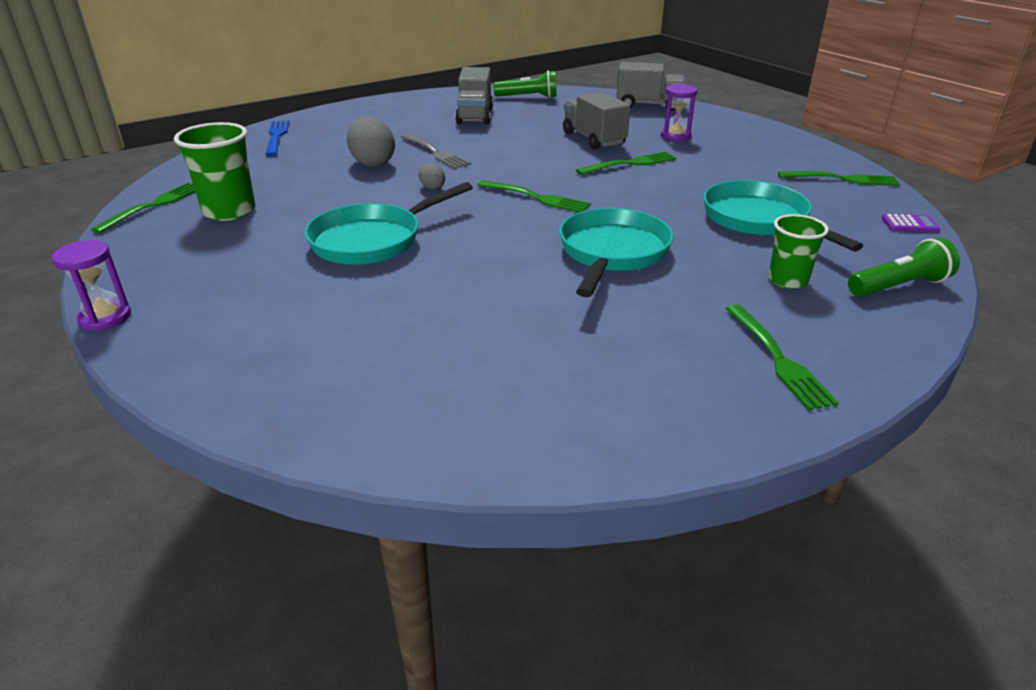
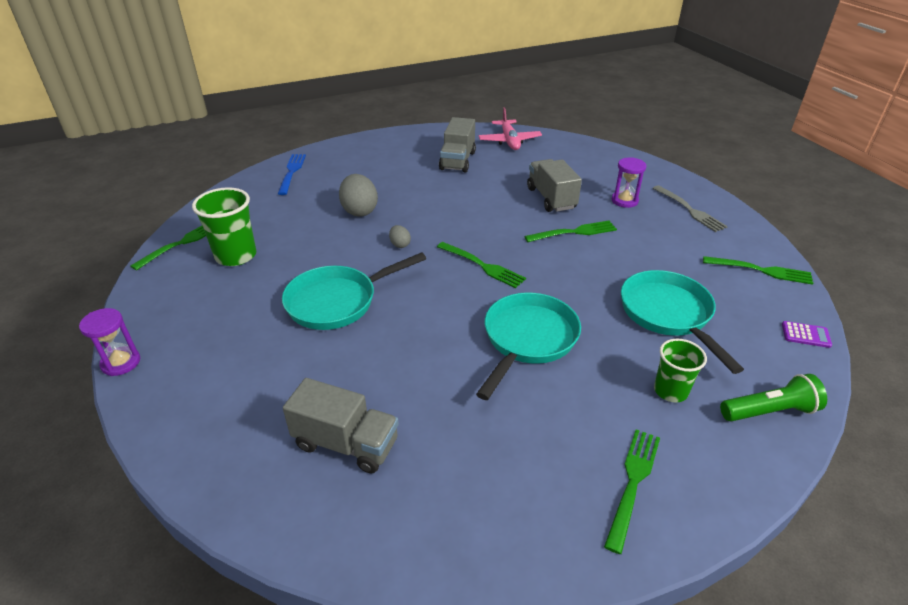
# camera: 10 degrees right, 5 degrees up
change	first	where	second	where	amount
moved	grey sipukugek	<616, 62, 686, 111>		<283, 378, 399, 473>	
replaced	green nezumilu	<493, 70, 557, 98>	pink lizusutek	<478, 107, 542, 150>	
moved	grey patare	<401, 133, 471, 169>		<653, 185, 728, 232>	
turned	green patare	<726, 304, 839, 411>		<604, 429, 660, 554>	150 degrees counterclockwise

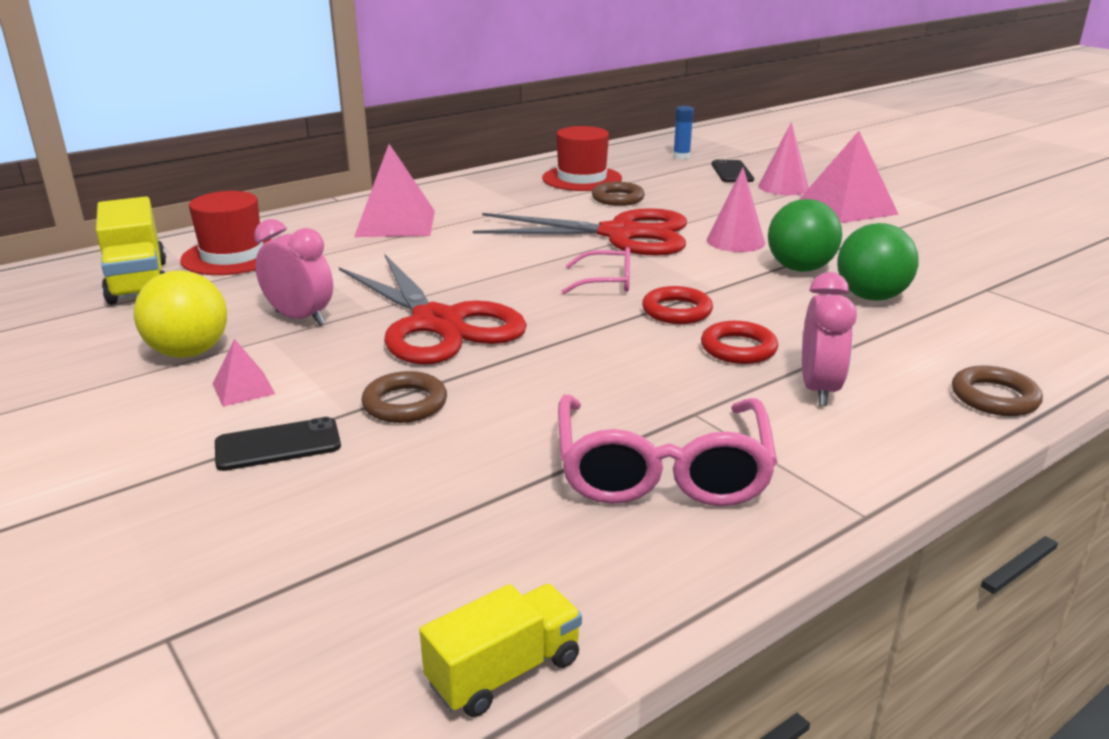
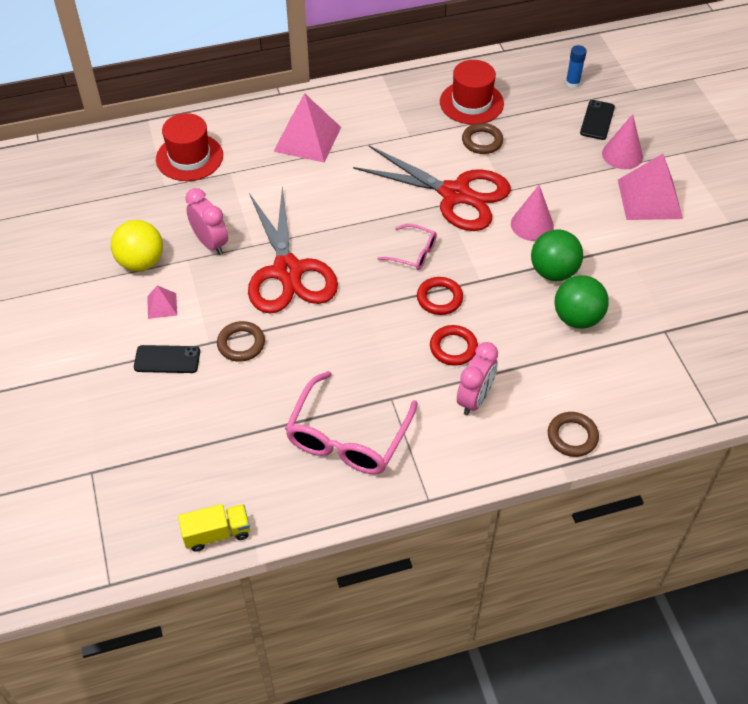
# camera: 20 degrees right, 25 degrees up
change	first	where	second	where	amount
removed	yellow sipukugek	<96, 197, 166, 305>			

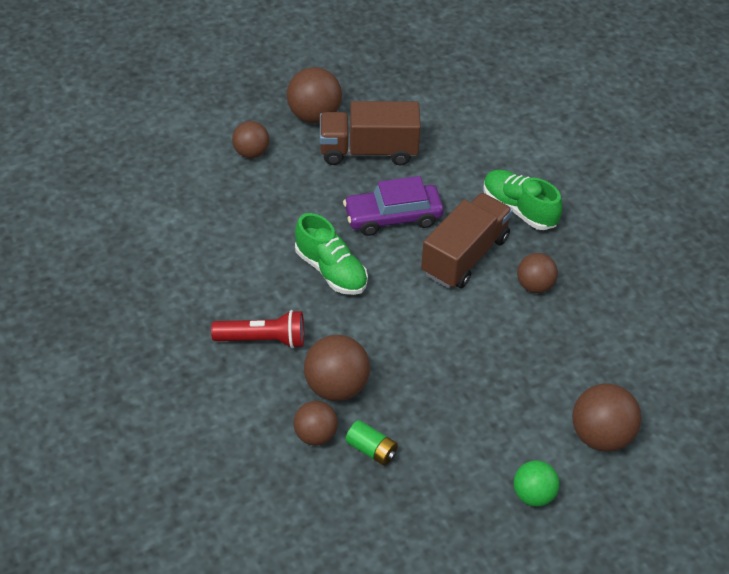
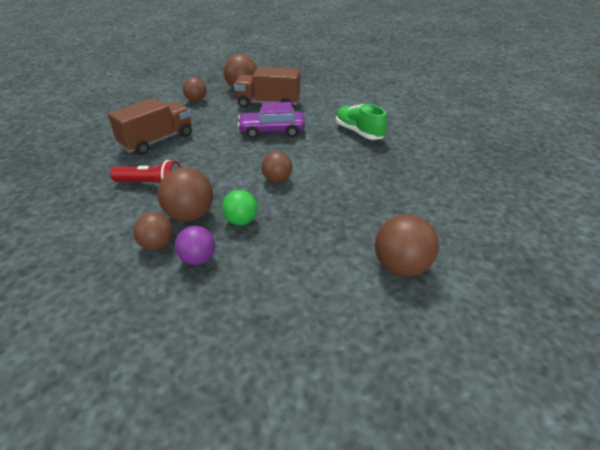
# camera: 10 degrees right, 10 degrees down
change	first	where	second	where	amount
moved	brown sipukugek	<421, 193, 513, 288>		<108, 98, 192, 155>	
removed	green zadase	<295, 213, 368, 295>			
moved	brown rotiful	<517, 253, 558, 293>		<261, 151, 292, 183>	
replaced	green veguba	<345, 420, 398, 466>	purple rotiful	<175, 226, 215, 265>	
moved	green rotiful	<513, 460, 560, 507>		<222, 190, 258, 225>	

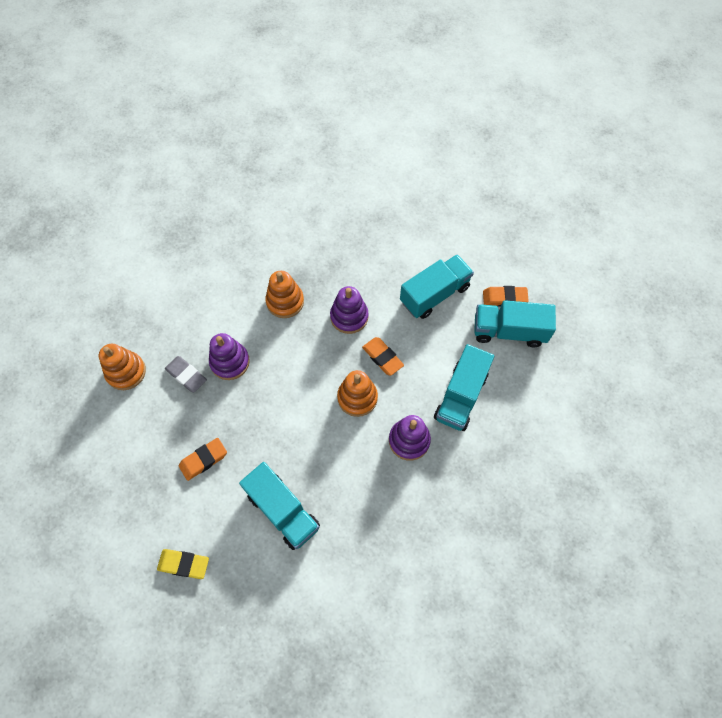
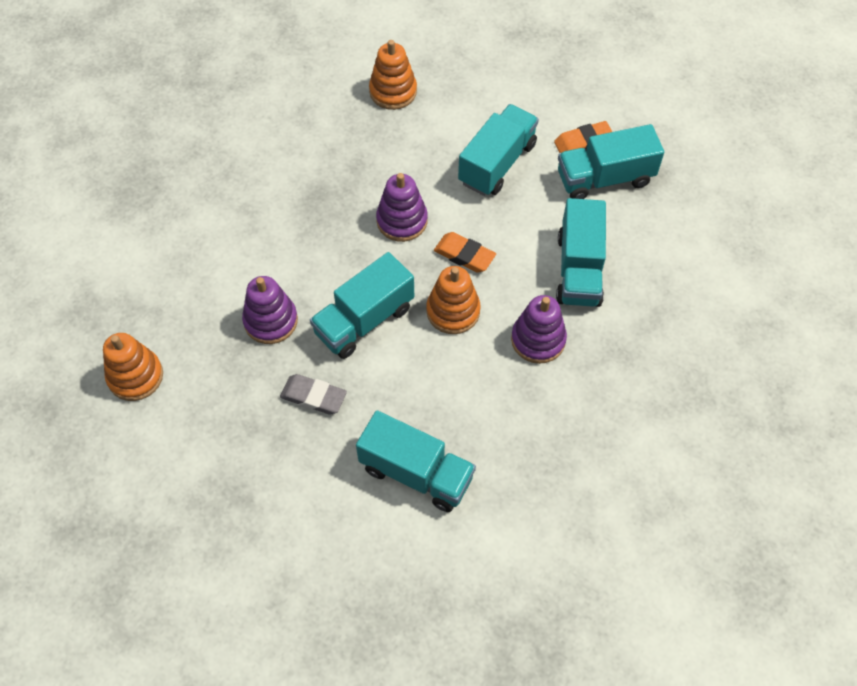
# camera: 20 degrees left, 5 degrees down
change	first	where	second	where	amount
moved	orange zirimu	<265, 271, 304, 318>		<369, 40, 417, 110>	
moved	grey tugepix	<165, 356, 207, 393>		<280, 374, 347, 415>	
removed	orange tugepix	<179, 438, 227, 481>			
removed	yellow tugepix	<157, 549, 209, 579>			
added			turquoise sipukugek	<310, 252, 414, 359>	

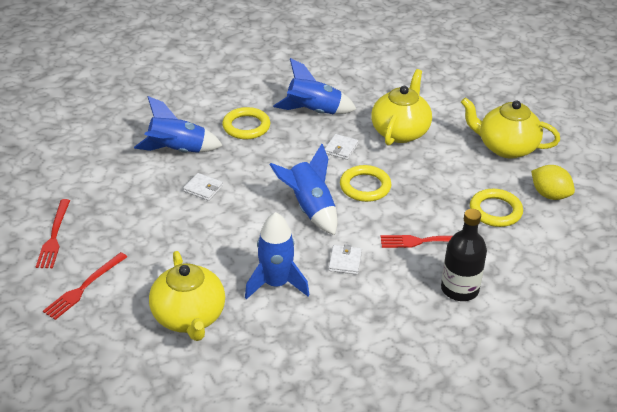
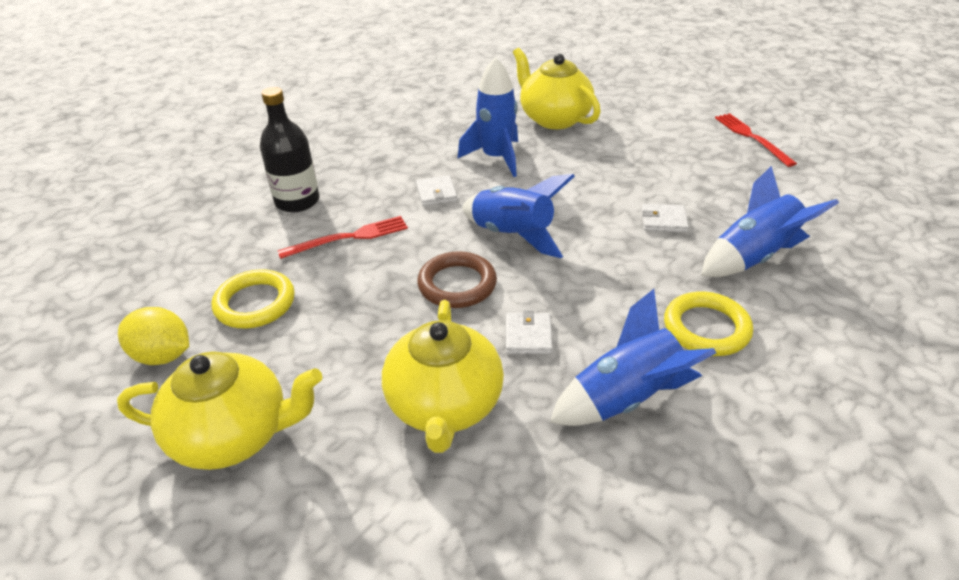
# camera: 160 degrees right, 0 degrees up
change	first	where	second	where	amount
recoloured	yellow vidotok	<340, 165, 391, 202>	brown vidotok	<417, 251, 497, 308>	
removed	red patare	<43, 252, 127, 320>			

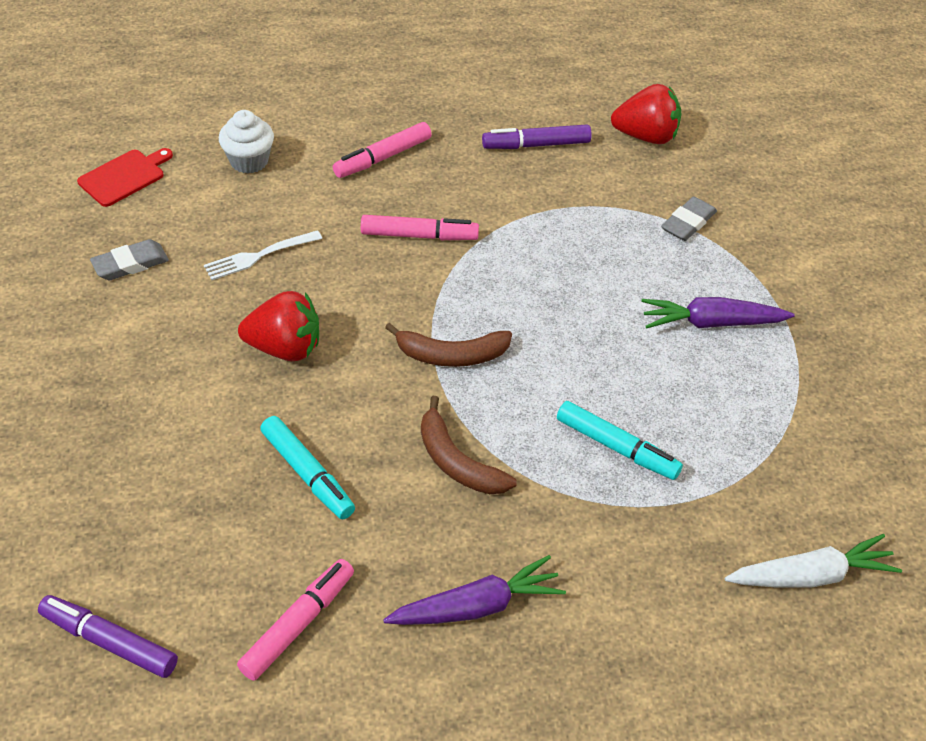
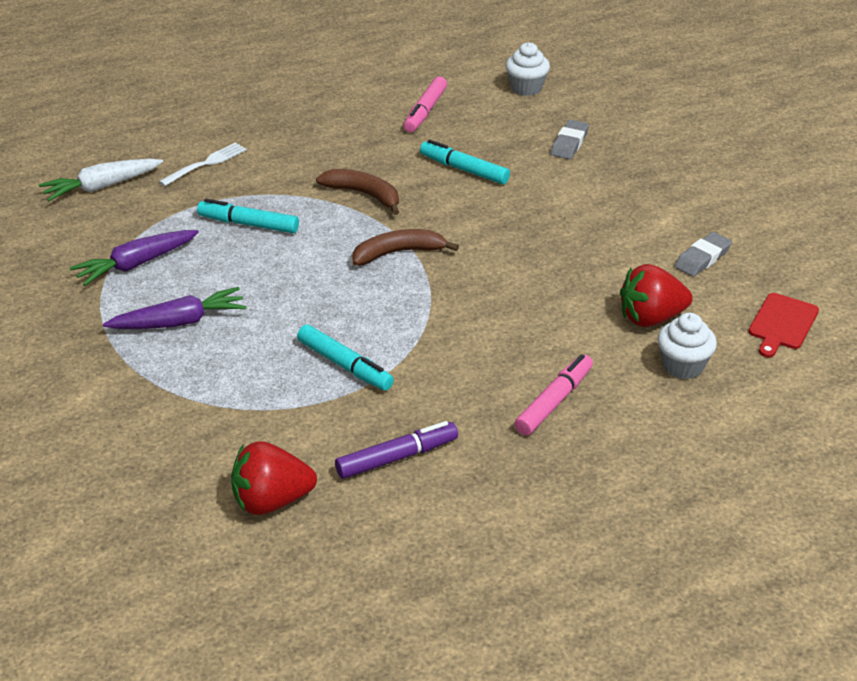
# camera: 165 degrees right, 10 degrees down
change	first	where	second	where	amount
moved	grey tugepix	<661, 196, 717, 241>		<551, 120, 589, 159>	
removed	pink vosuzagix	<361, 215, 479, 240>			
moved	white patare	<204, 230, 322, 280>		<159, 142, 247, 186>	
moved	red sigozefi	<238, 291, 319, 361>		<620, 264, 693, 327>	
moved	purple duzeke	<383, 555, 566, 625>		<70, 230, 199, 286>	
replaced	purple vosuzagix	<38, 595, 178, 678>	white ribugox	<506, 42, 550, 96>	
added			turquoise vosuzagix	<297, 325, 394, 391>	

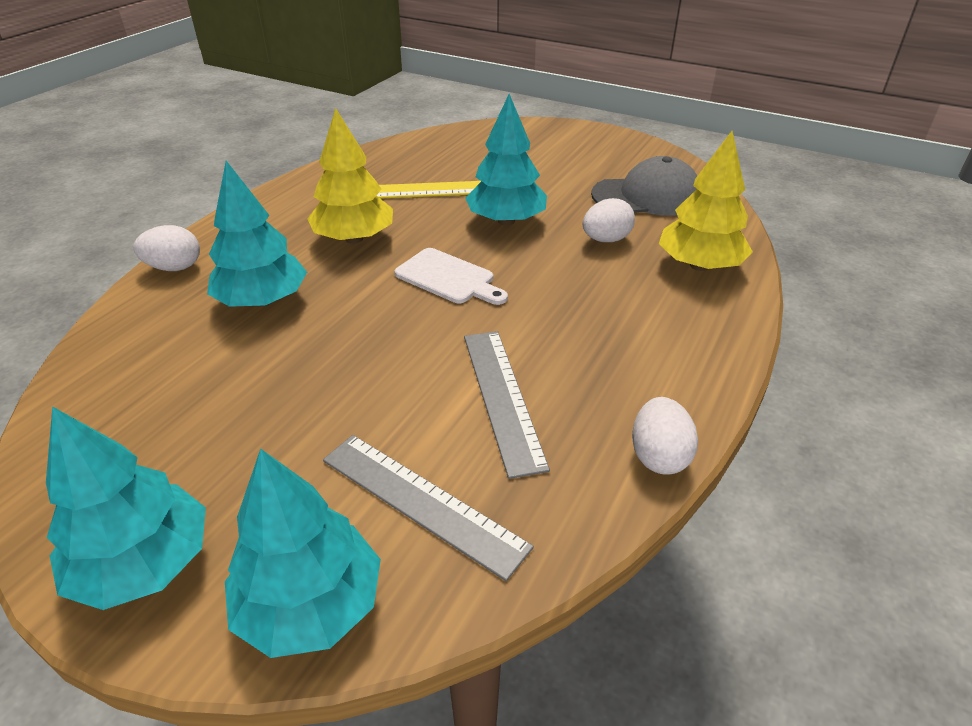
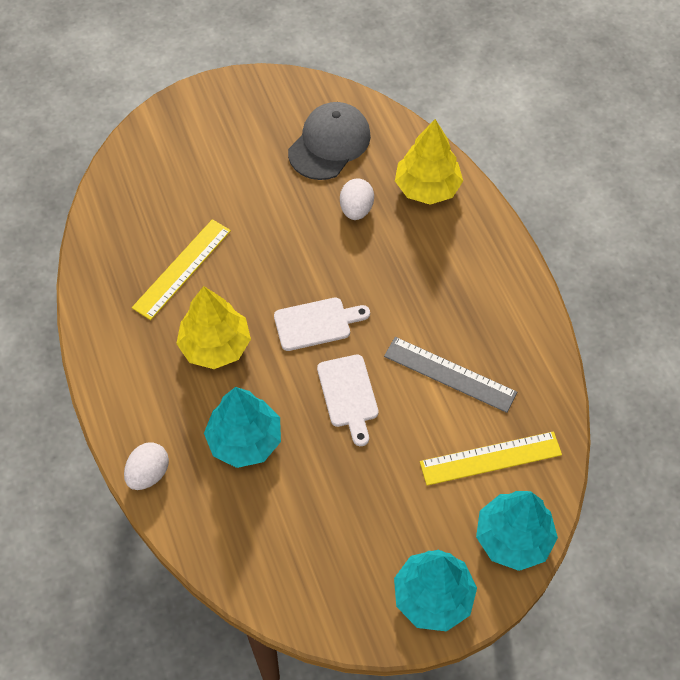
# camera: 50 degrees left, 20 degrees up
change	first	where	second	where	amount
removed	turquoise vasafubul	<465, 94, 547, 226>			
removed	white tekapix	<632, 397, 698, 475>			
recoloured	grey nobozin	<323, 435, 534, 581>	yellow nobozin	<420, 431, 562, 486>	
added			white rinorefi	<317, 355, 379, 446>	

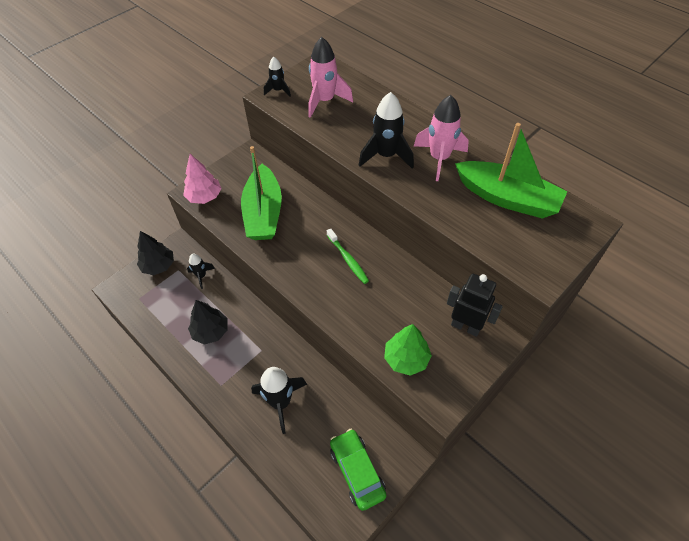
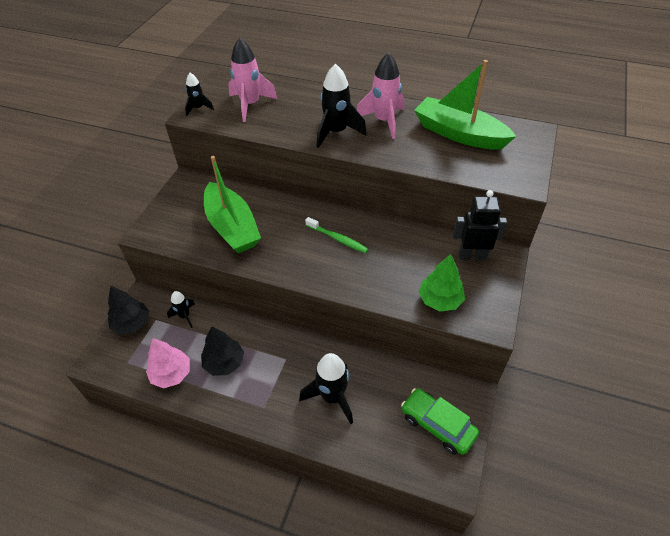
# camera: 25 degrees left, 5 degrees down
change	first	where	second	where	amount
turned	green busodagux	<455, 123, 568, 219>		<414, 60, 516, 150>	150 degrees counterclockwise
moved	pink vasafubul	<183, 154, 222, 204>		<146, 338, 190, 388>	

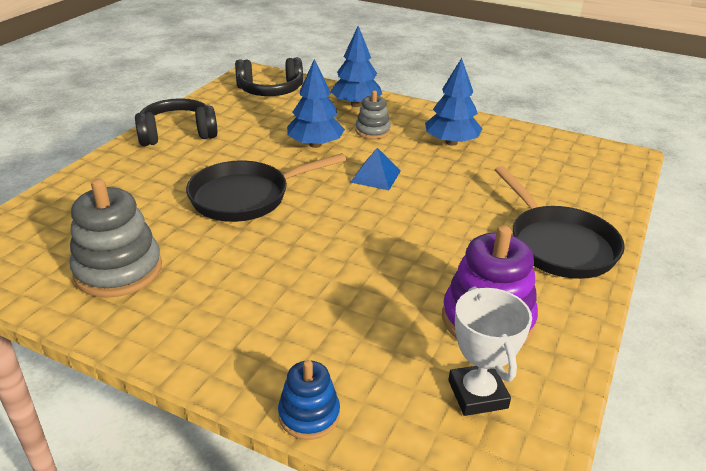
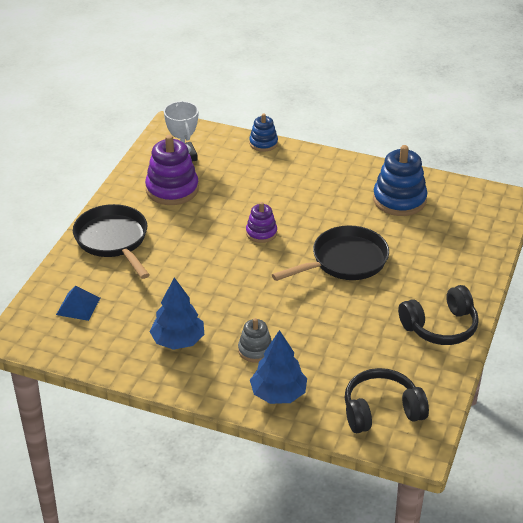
# camera: 175 degrees right, 5 degrees up
change	first	where	second	where	amount
removed	blue vasafubul	<287, 59, 345, 148>			
moved	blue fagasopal	<350, 148, 401, 190>		<56, 286, 100, 321>	
recoloured	grey zirimu	<70, 179, 162, 298>	blue zirimu	<373, 145, 428, 216>	
added			purple zirimu	<246, 202, 277, 243>	

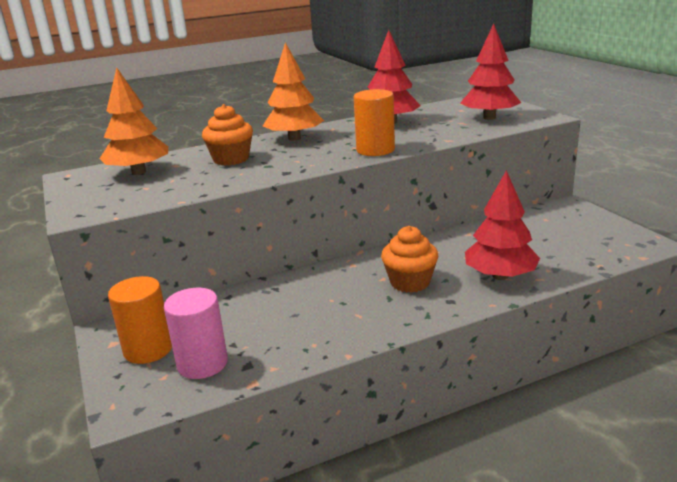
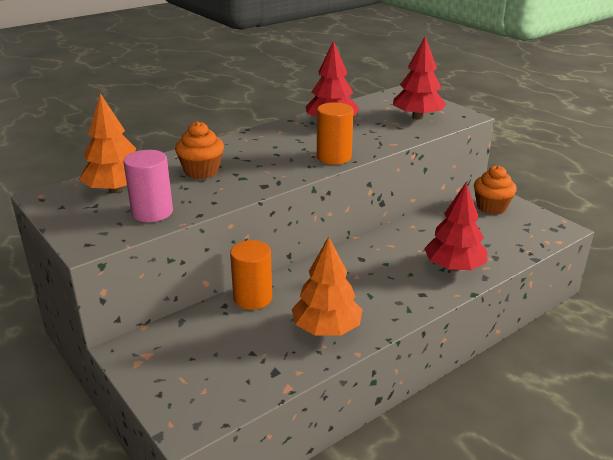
# camera: 15 degrees left, 5 degrees up
change	first	where	second	where	amount
moved	orange vasafubul	<263, 42, 324, 141>		<292, 237, 363, 336>	
moved	orange ribugox	<381, 226, 438, 293>		<474, 165, 517, 214>	
moved	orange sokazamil	<108, 276, 172, 364>		<230, 240, 272, 310>	
moved	pink sokazamil	<164, 288, 228, 379>		<123, 150, 173, 222>	

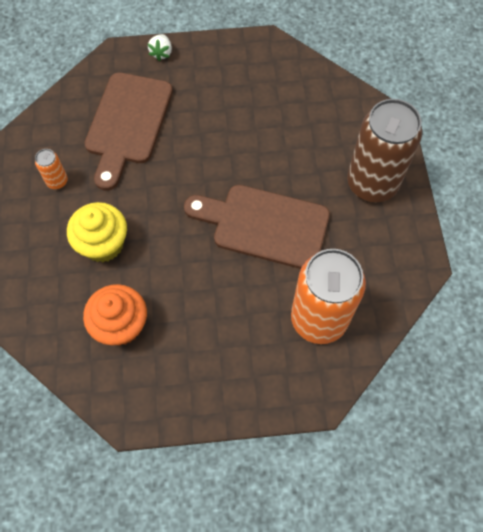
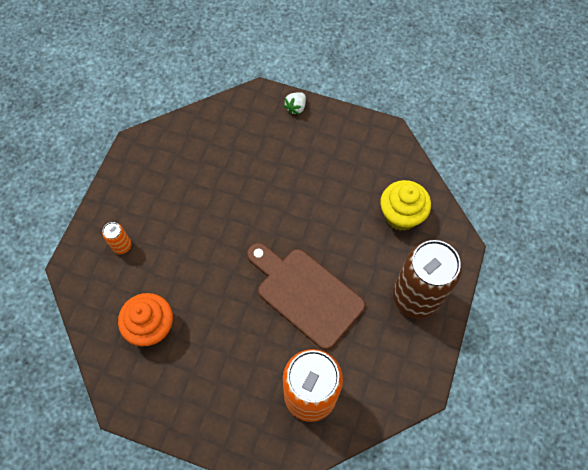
# camera: 25 degrees right, 0 degrees up
change	first	where	second	where	amount
removed	brown rinorefi	<84, 72, 173, 191>			
moved	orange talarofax	<35, 149, 68, 189>		<102, 222, 131, 254>	
moved	yellow ribugox	<67, 202, 127, 262>		<380, 180, 431, 231>	

